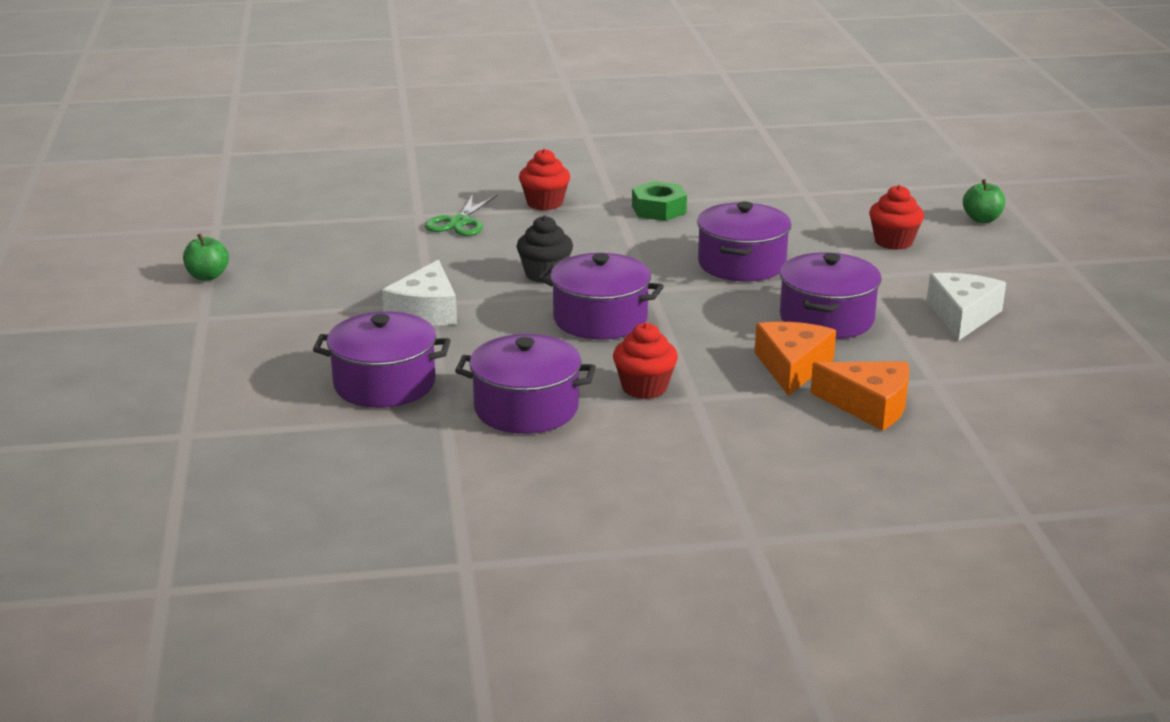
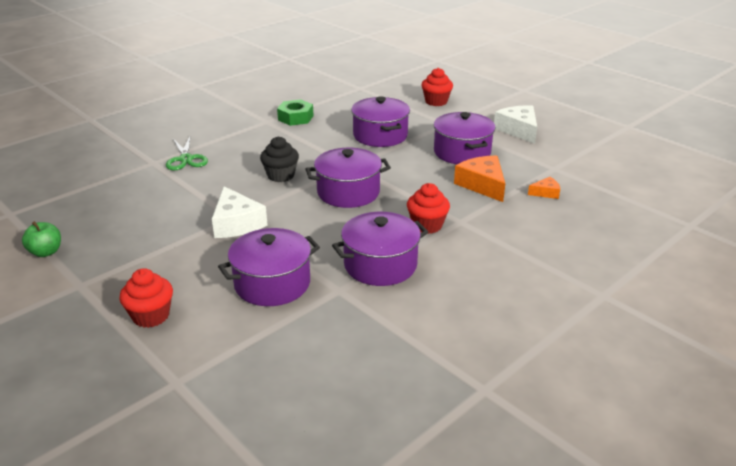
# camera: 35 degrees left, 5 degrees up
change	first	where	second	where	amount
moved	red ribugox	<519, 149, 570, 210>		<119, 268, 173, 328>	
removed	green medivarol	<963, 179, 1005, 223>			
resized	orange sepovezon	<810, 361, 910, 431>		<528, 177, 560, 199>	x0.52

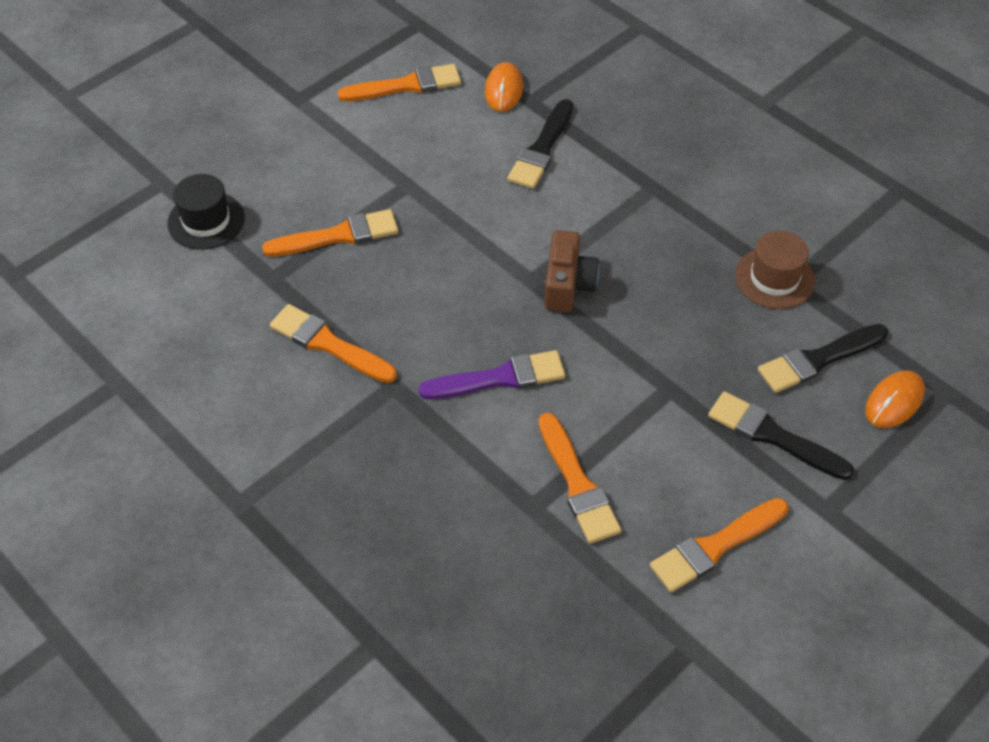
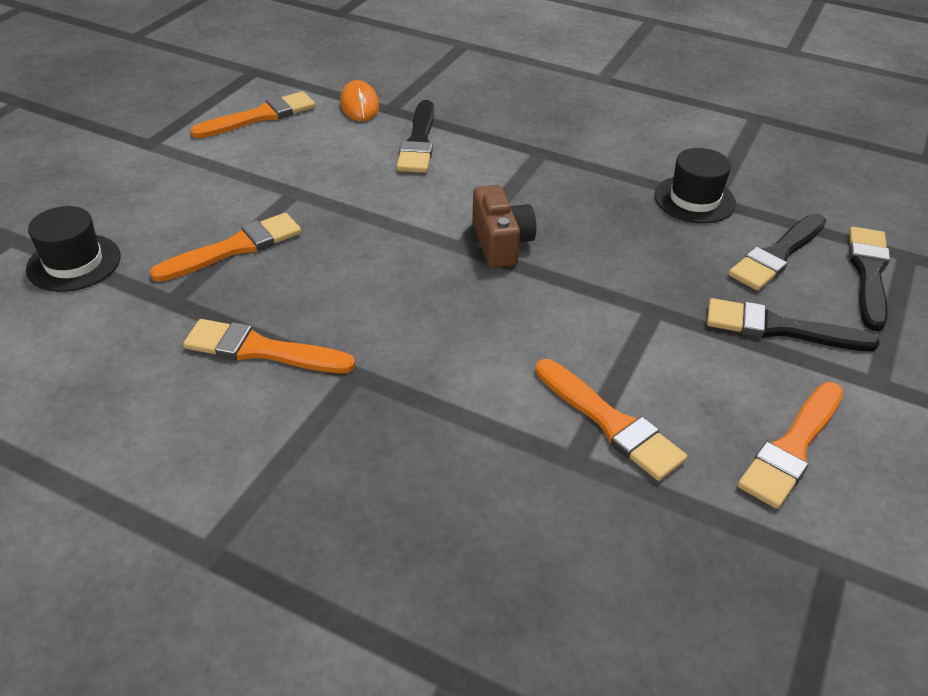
# camera: 20 degrees left, 10 degrees down
change	first	where	second	where	amount
recoloured	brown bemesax	<735, 231, 815, 309>	black bemesax	<654, 148, 736, 224>	
removed	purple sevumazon	<418, 350, 565, 399>			
replaced	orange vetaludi	<865, 371, 925, 428>	black sevumazon	<849, 227, 890, 331>	

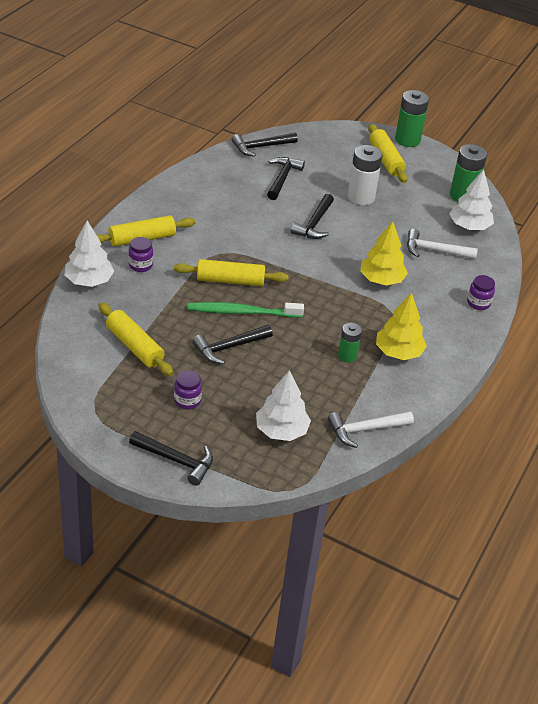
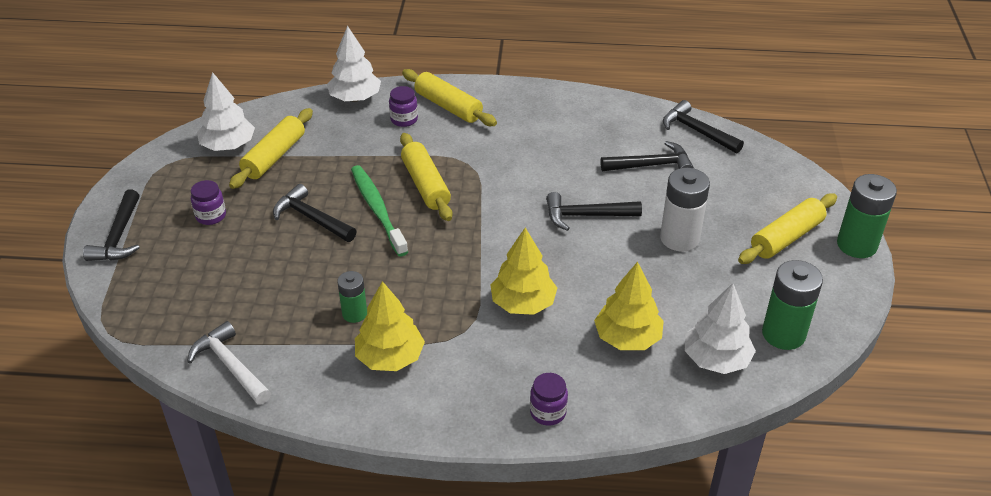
# camera: 70 degrees right, 0 degrees up
change	first	where	second	where	amount
replaced	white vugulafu	<407, 229, 478, 259>	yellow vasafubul	<594, 262, 664, 350>	
moved	white vasafubul	<256, 370, 311, 441>		<197, 72, 255, 151>	

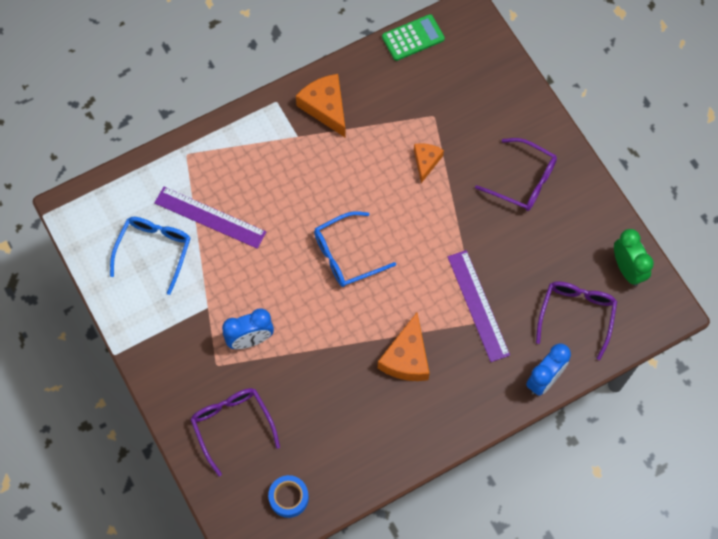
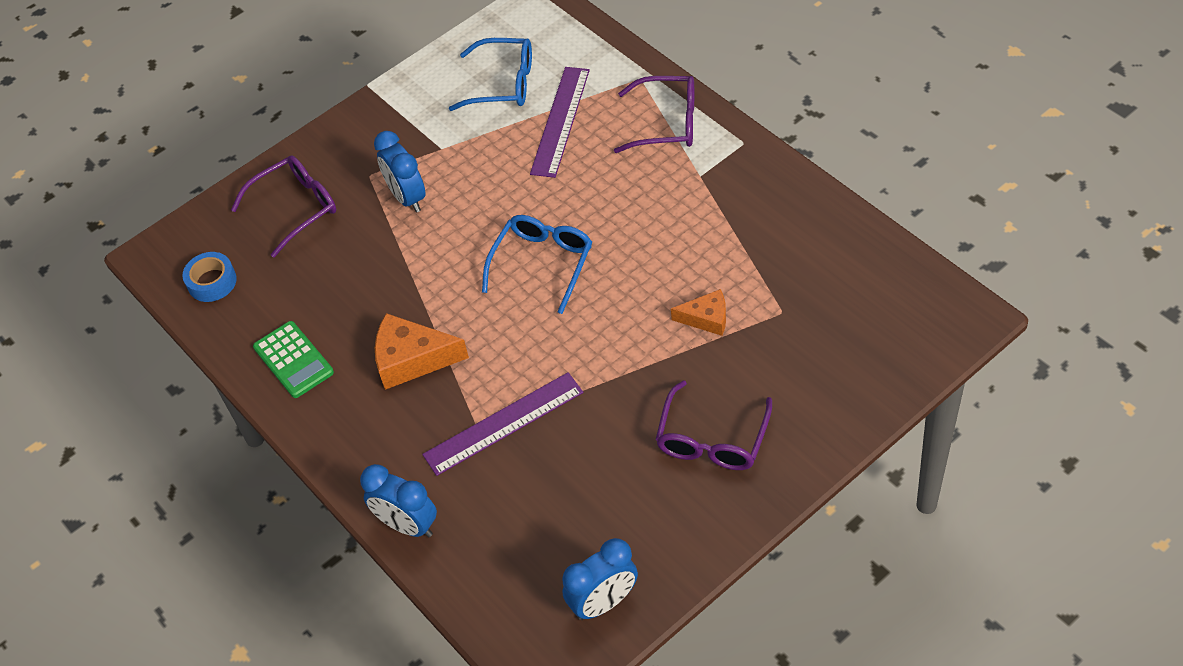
# camera: 85 degrees right, 15 degrees down
change	first	where	second	where	amount
moved	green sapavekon	<382, 14, 445, 61>		<253, 321, 334, 398>	
removed	orange sepovezon	<296, 74, 346, 138>			
turned	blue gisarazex	<314, 211, 396, 287>		<482, 215, 592, 314>	60 degrees clockwise
recoloured	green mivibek	<614, 229, 654, 286>	blue mivibek	<562, 538, 638, 620>	
moved	purple gisarazex	<536, 281, 617, 360>		<614, 76, 694, 153>	

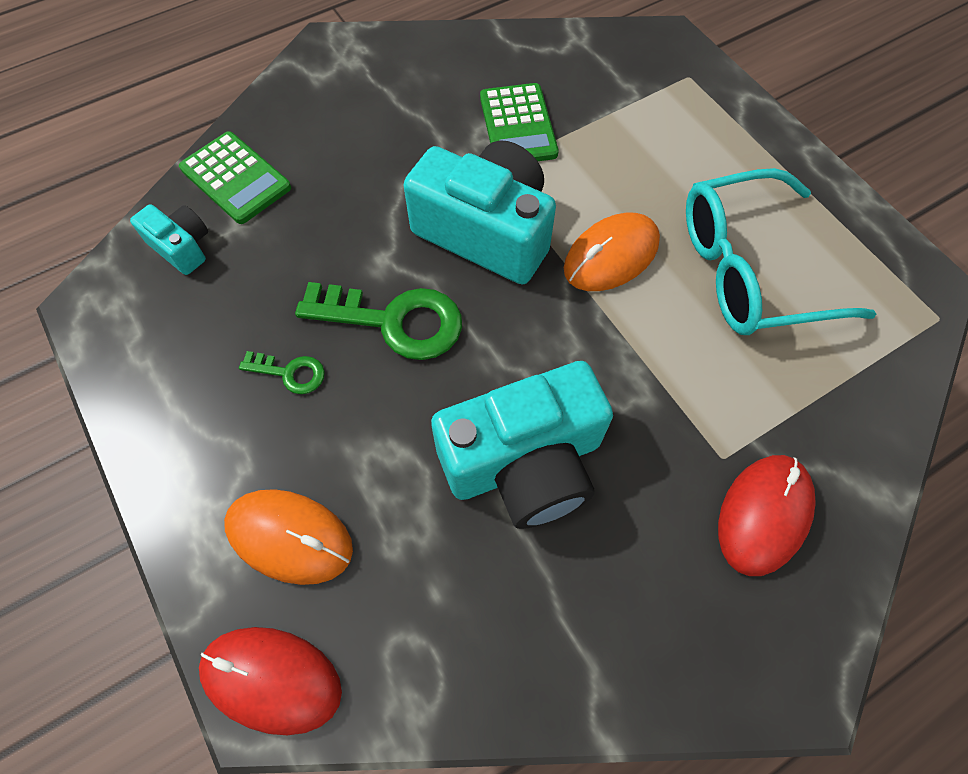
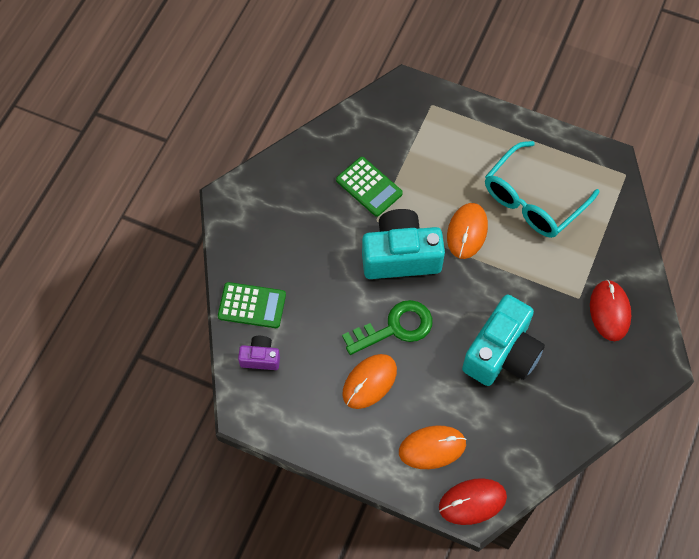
# camera: 35 degrees left, 0 degrees up
change	first	where	second	where	amount
recoloured	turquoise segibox	<130, 204, 208, 275>	purple segibox	<238, 336, 280, 370>	
replaced	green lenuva	<239, 351, 325, 394>	orange vetaludi	<342, 354, 397, 409>	

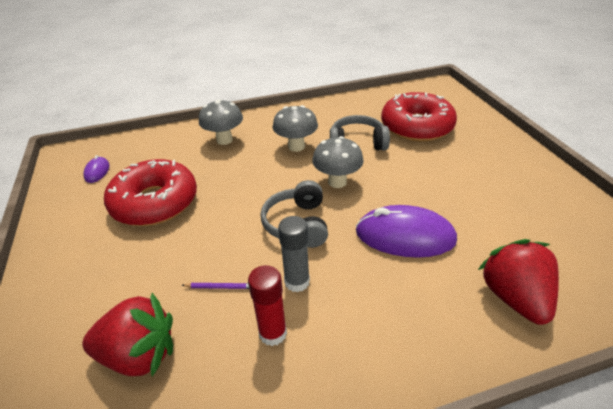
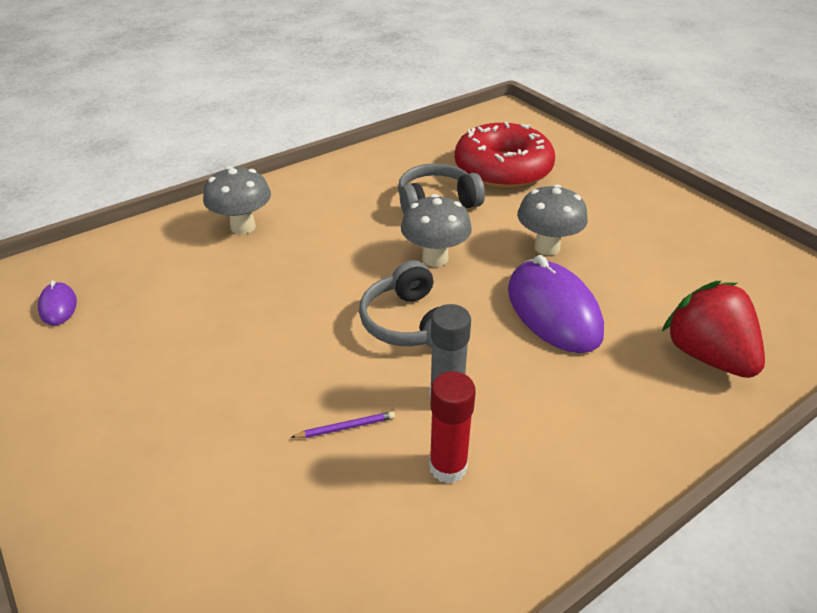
# camera: 20 degrees left, 0 degrees up
change	first	where	second	where	amount
moved	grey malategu	<273, 105, 318, 152>		<517, 184, 588, 255>	
removed	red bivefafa	<104, 159, 197, 226>			
turned	purple vetaludi	<356, 205, 457, 258>		<508, 255, 604, 353>	75 degrees clockwise
removed	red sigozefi	<82, 293, 173, 376>			

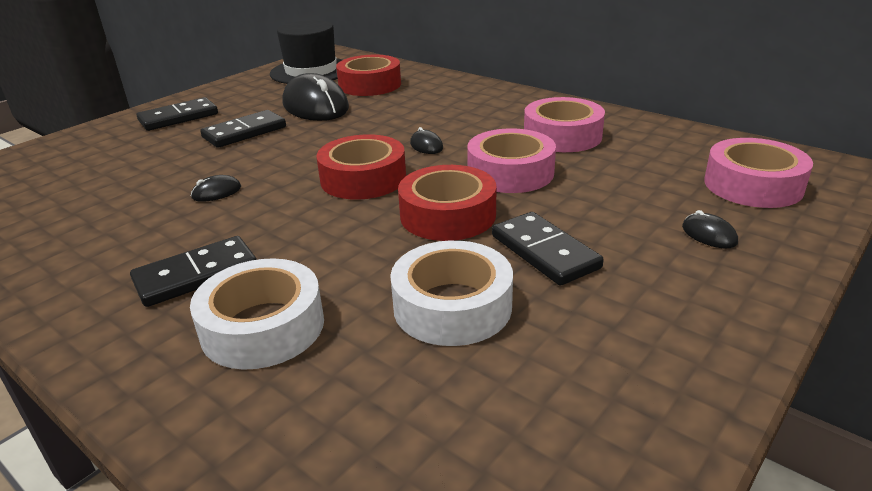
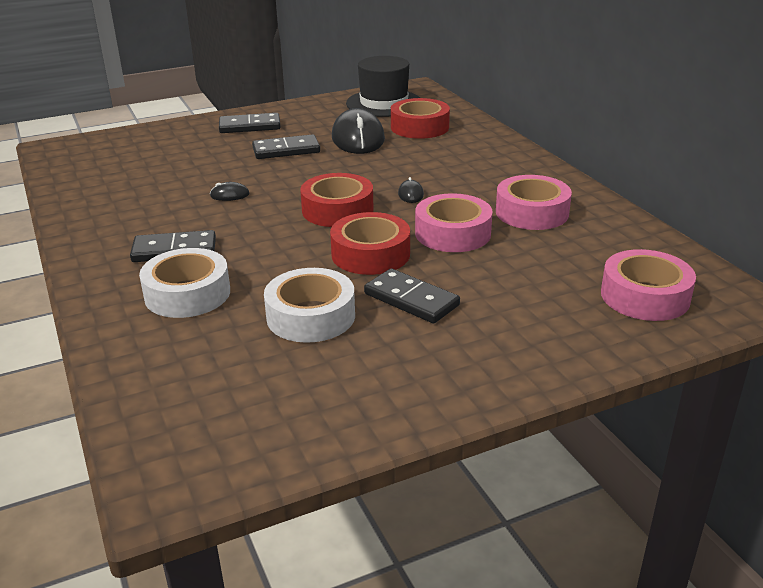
# camera: 25 degrees right, 0 degrees up
change	first	where	second	where	amount
removed	black vetaludi	<682, 210, 738, 248>			
turned	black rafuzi	<492, 212, 604, 285>		<364, 269, 460, 323>	45 degrees counterclockwise

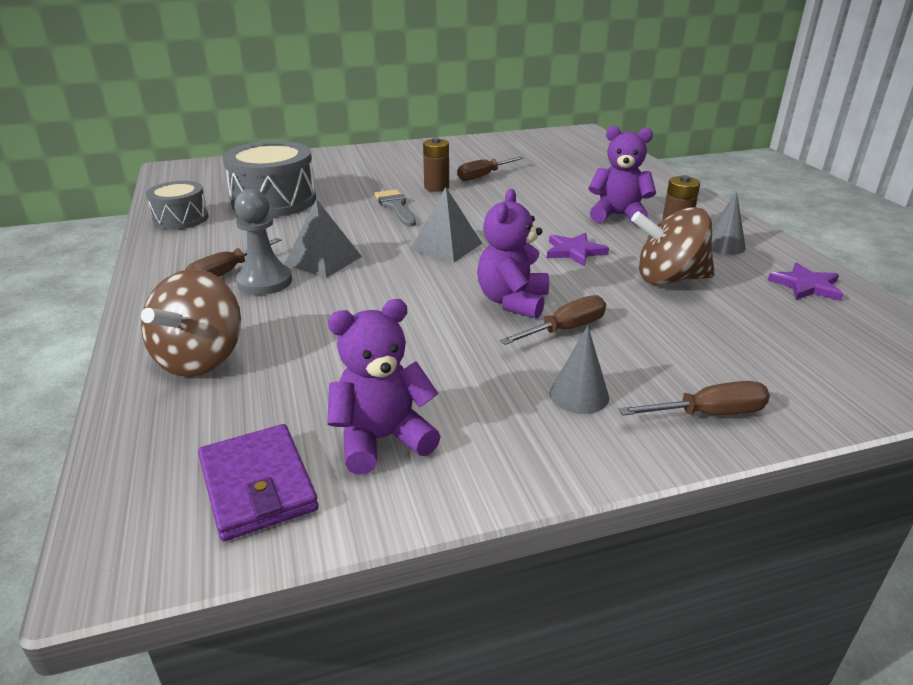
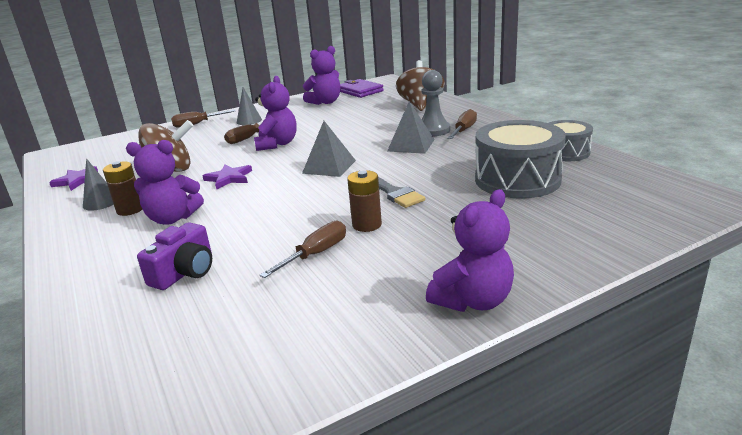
# camera: 170 degrees right, 5 degrees down
change	first	where	second	where	amount
added			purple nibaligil	<426, 189, 514, 312>	
added			purple segibox	<137, 222, 212, 290>	

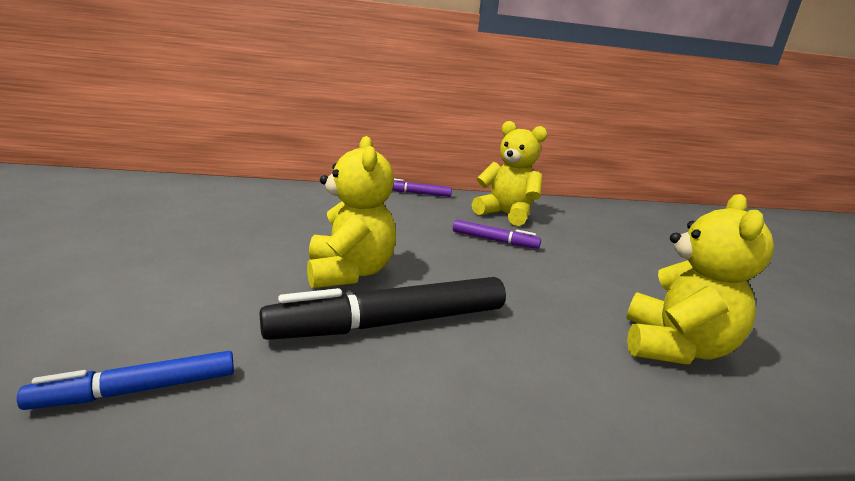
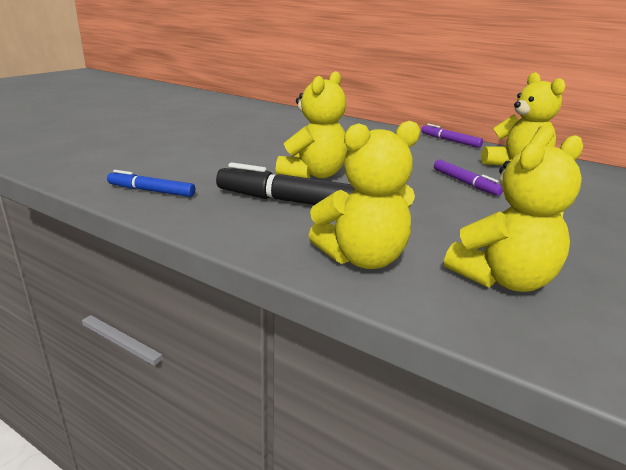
# camera: 40 degrees right, 5 degrees up
change	first	where	second	where	amount
added			yellow nibaligil	<308, 121, 420, 269>	

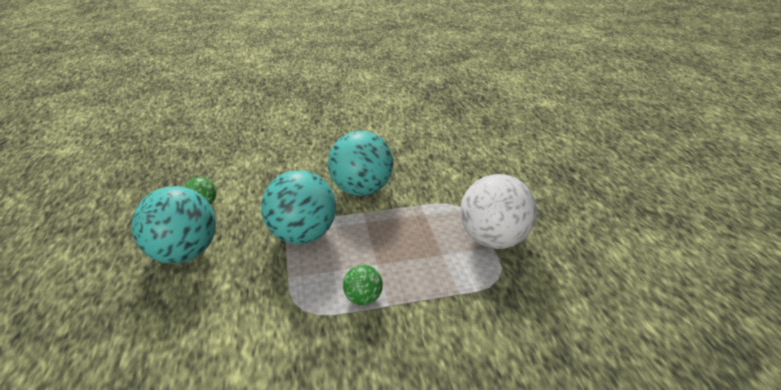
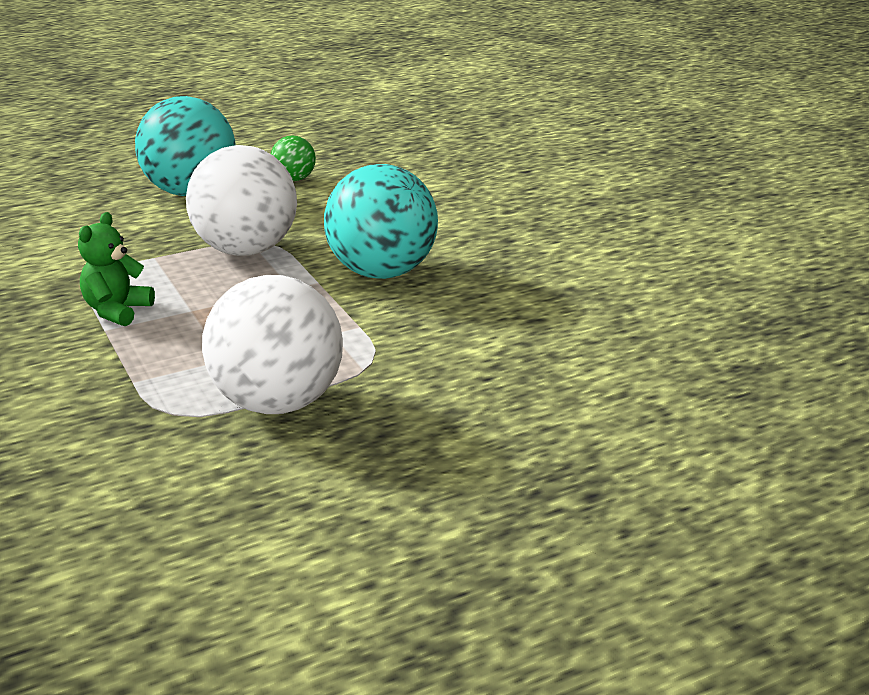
# camera: 75 degrees right, 5 degrees down
change	first	where	second	where	amount
recoloured	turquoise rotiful	<261, 170, 336, 244>	white rotiful	<186, 145, 297, 256>	
replaced	green rotiful	<343, 265, 383, 305>	green nibaligil	<78, 212, 155, 326>	

